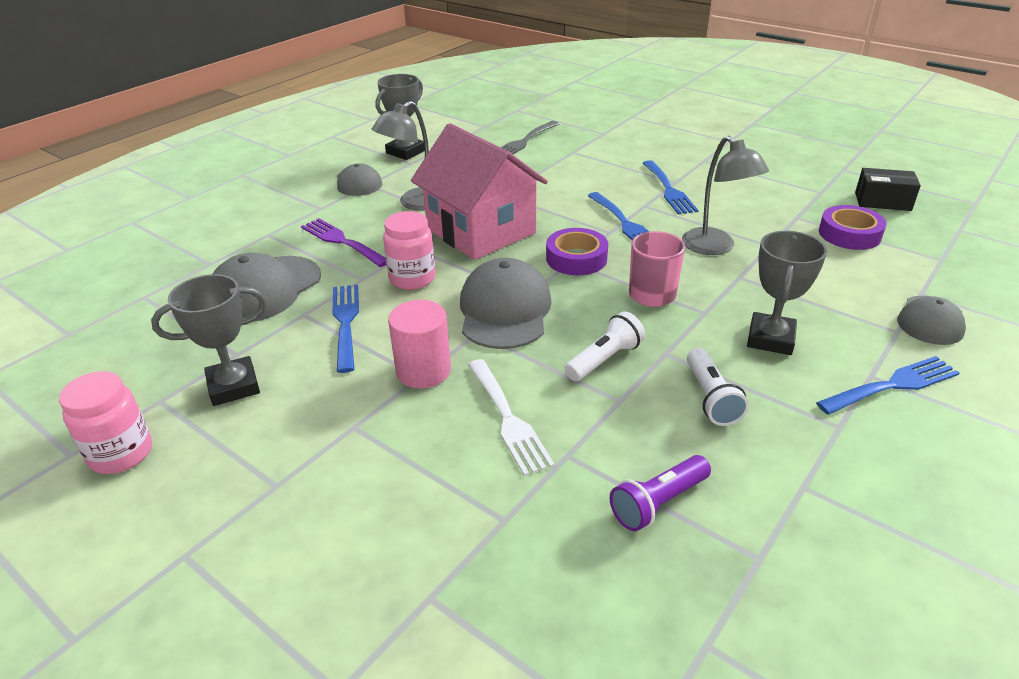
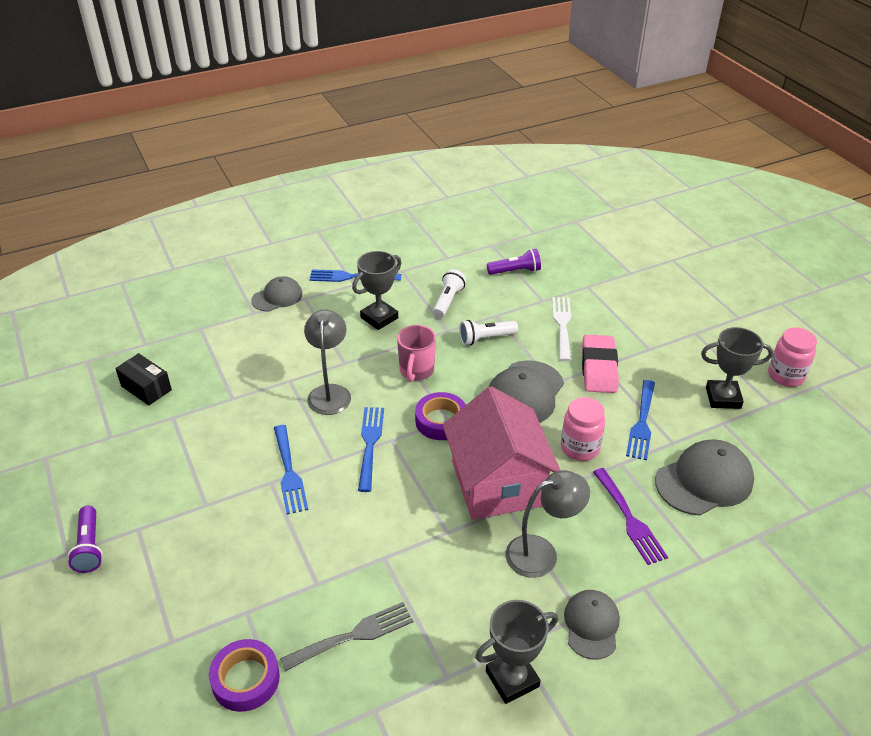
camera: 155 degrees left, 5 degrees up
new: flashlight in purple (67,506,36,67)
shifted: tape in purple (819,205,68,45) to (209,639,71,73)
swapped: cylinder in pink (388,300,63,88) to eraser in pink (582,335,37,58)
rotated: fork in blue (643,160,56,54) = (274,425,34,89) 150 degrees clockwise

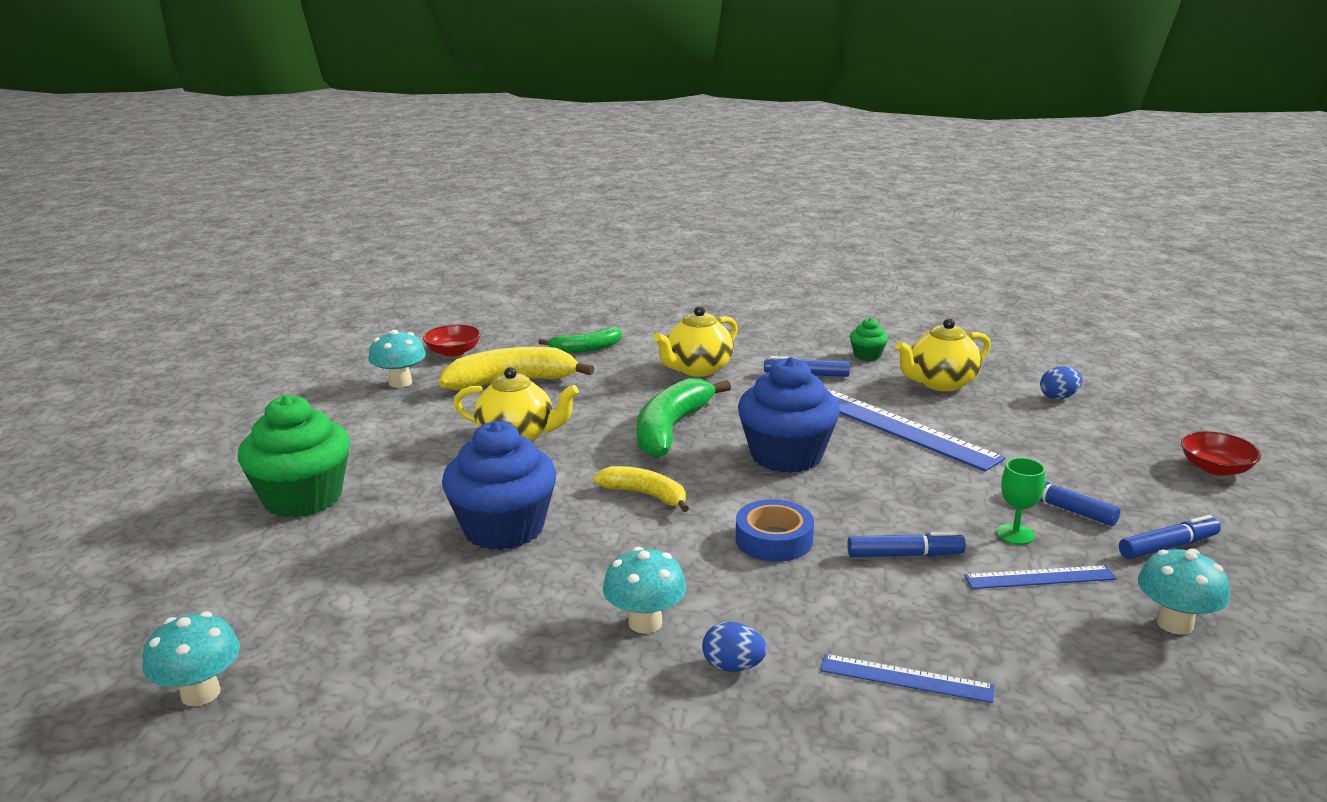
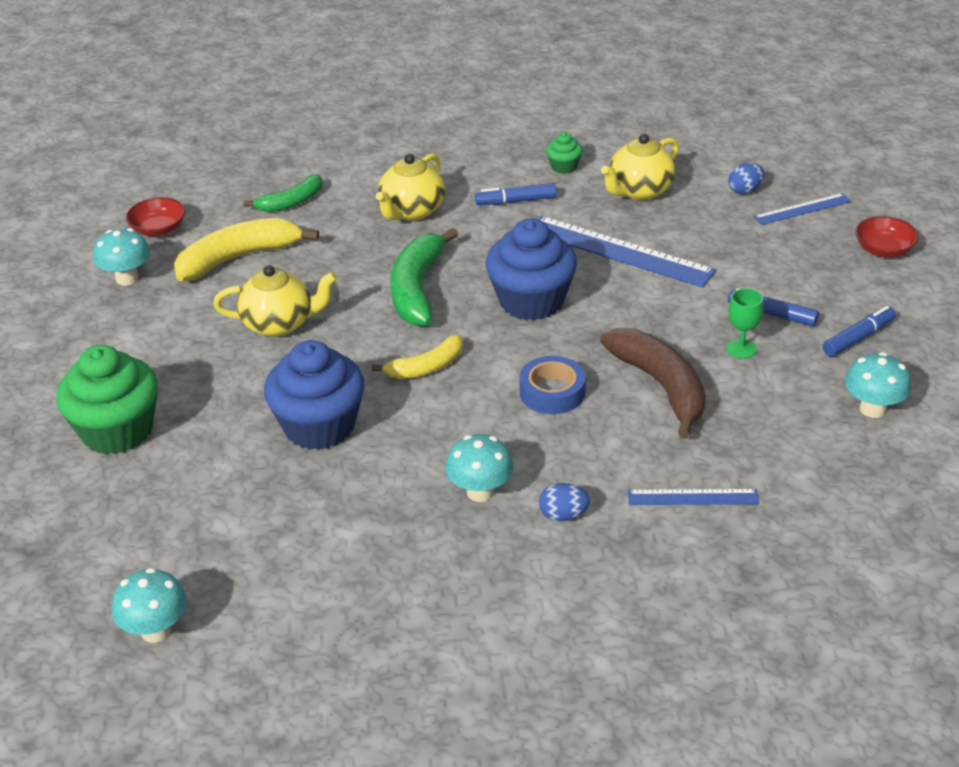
camera: 15 degrees left, 15 degrees up
shifted: ruler in blue (964,565,153,24) to (754,193,97,32)
swapped: marker in blue (847,531,119,26) to banana in brown (600,328,106,111)
rotated: banana in yellow (593,466,96,46) = (371,334,92,45) 135 degrees clockwise

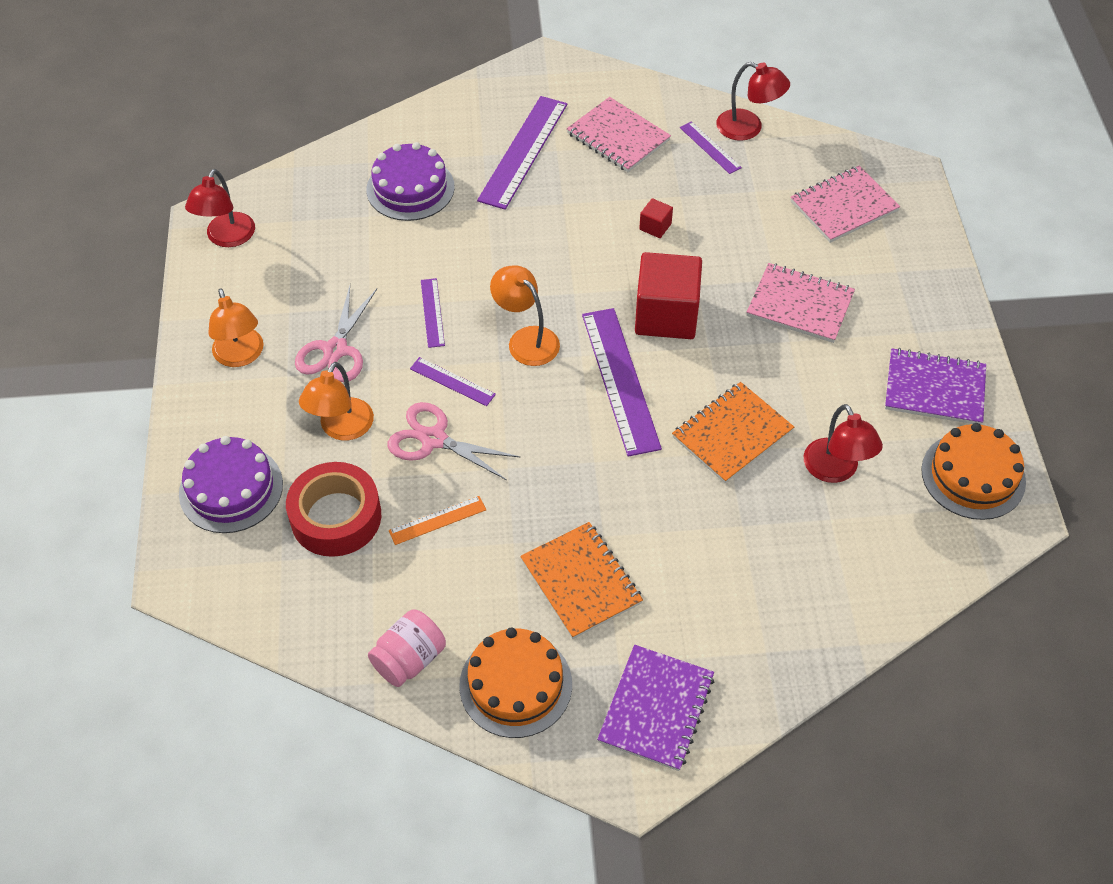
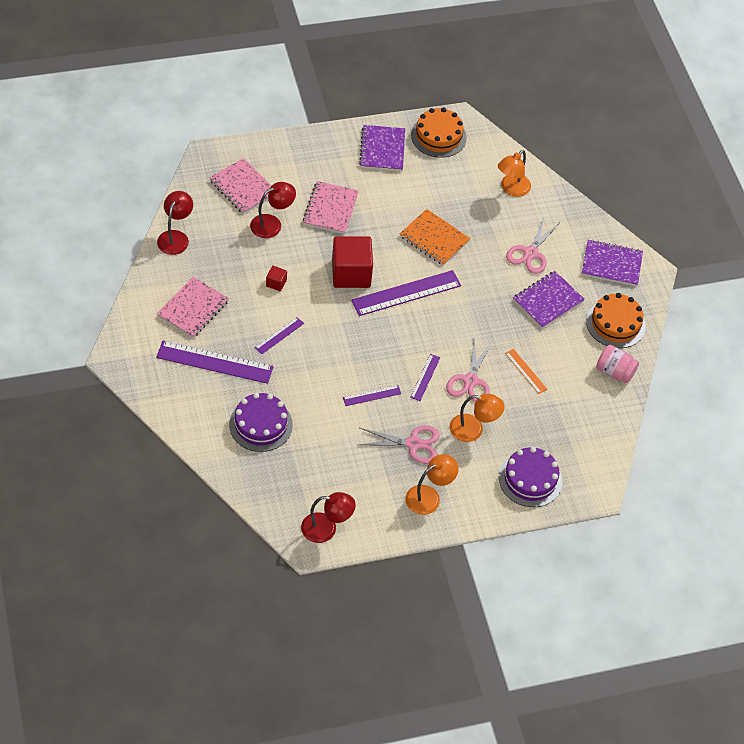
camera: 105 degrees left, 0 degrees up
gone: tape in red (286,462,95,95)
new: scissors in pink (506,217,55,57)
shifted: lamp in orange (490,266,70,100) to (498,150,33,47); ruler in purple (680,121,62,53) to (255,317,49,37); lamp in red (804,404,79,79) to (250,182,46,56)
repainted: notebook in orange (520,522,123,117) to notebook in purple (513,271,72,57)

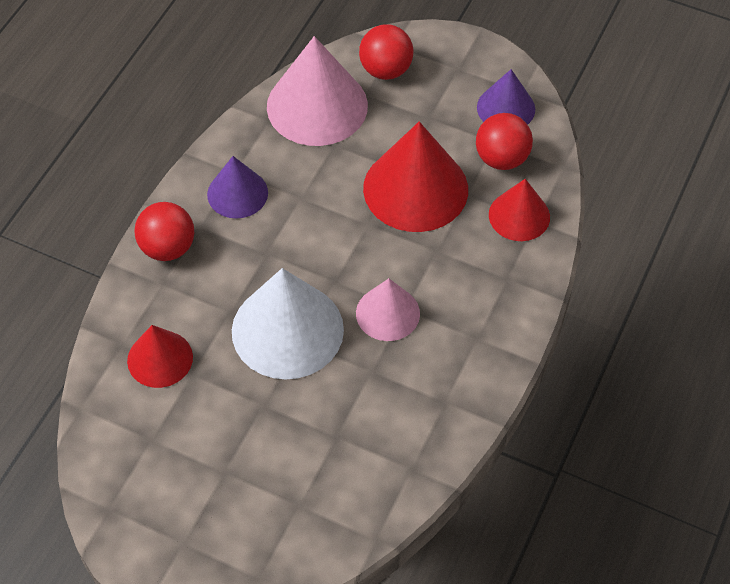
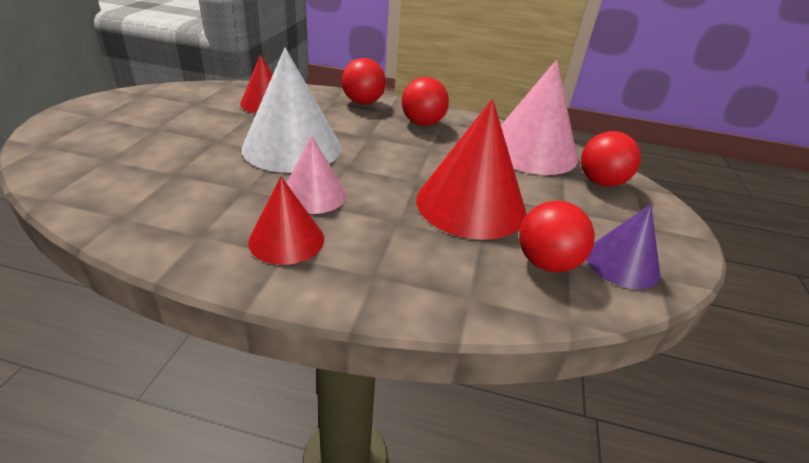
camera: 75 degrees right, 20 degrees down
shifted: cone in red (489,179,61,62) to (248,176,76,89)
swapped: cone in purple (207,156,61,63) to ball in red (402,77,47,49)

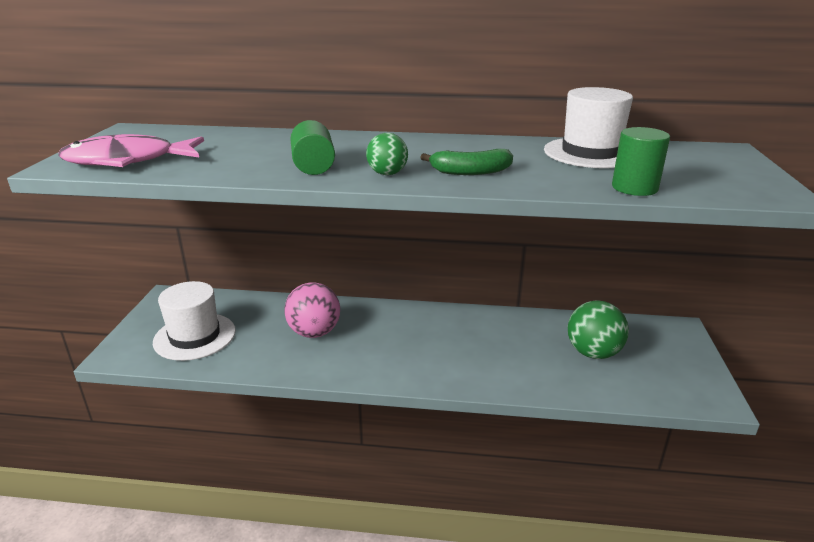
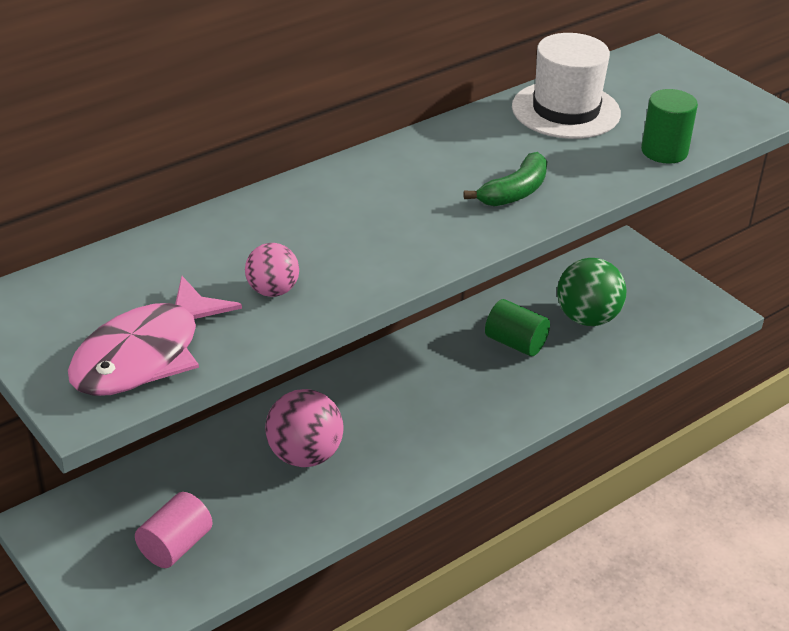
camera: 45 degrees left, 10 degrees up
gone: ball in green (366,133,42,42)
new: ball in pink (245,243,54,54)
shifted: cylinder in green (290,120,45,55) to (485,299,65,57)
swapped: hat in white (153,281,83,80) to cylinder in pink (135,492,78,76)

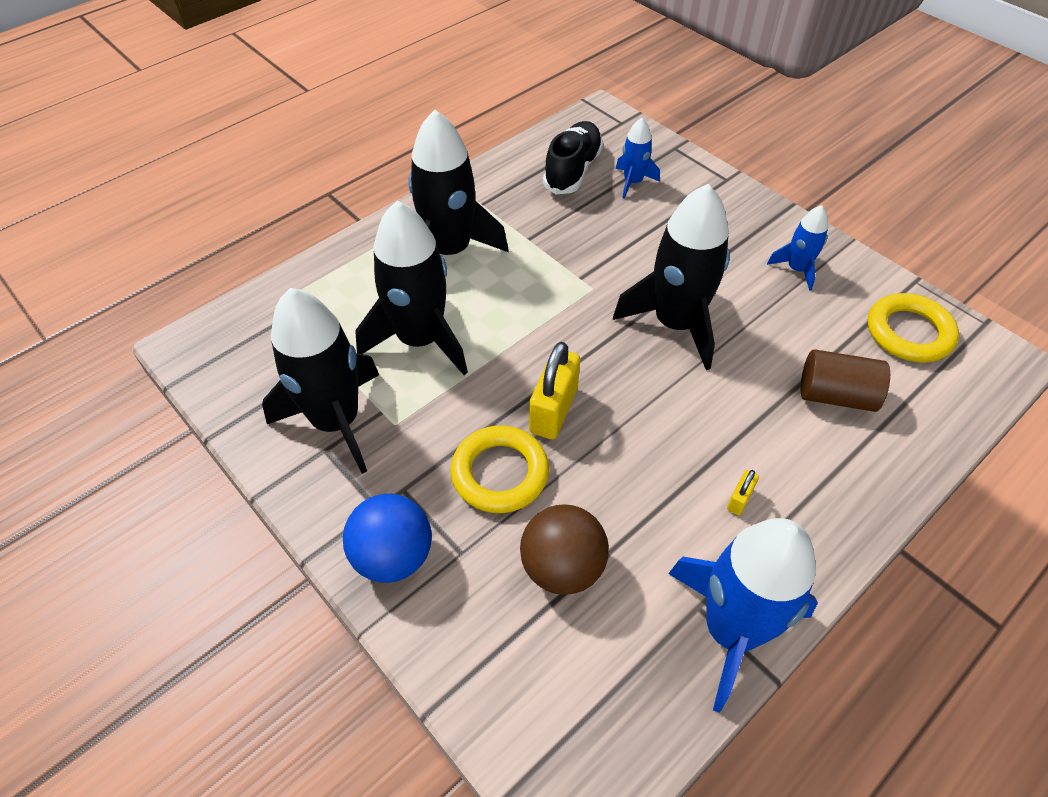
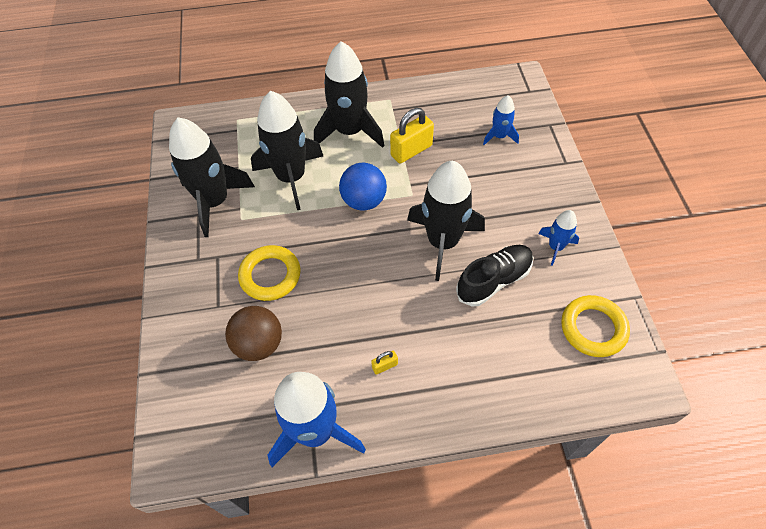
camera: 35 degrees right, 5 degrees up
gone: cylinder in brown (801,349,89,63)
shifted: ball in blue (343,494,89,89) to (339,163,48,48); padlock in yellow (529,342,51,97) to (390,108,44,56); shoe in black (543,121,60,73) to (456,245,77,61)

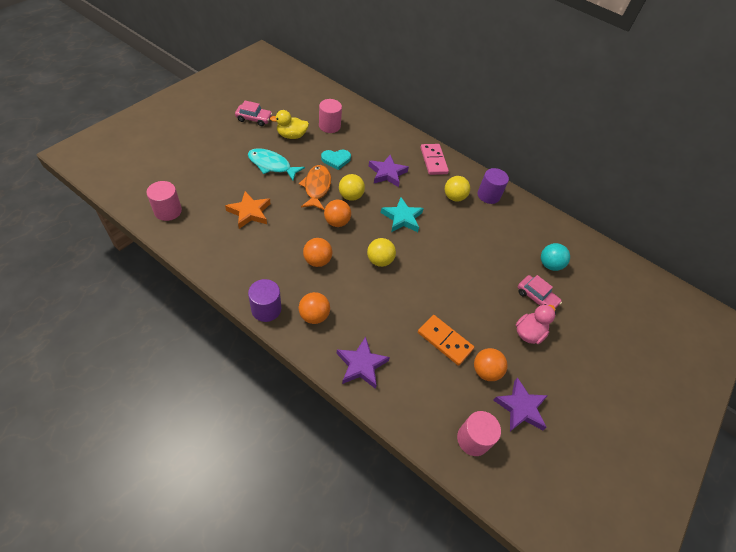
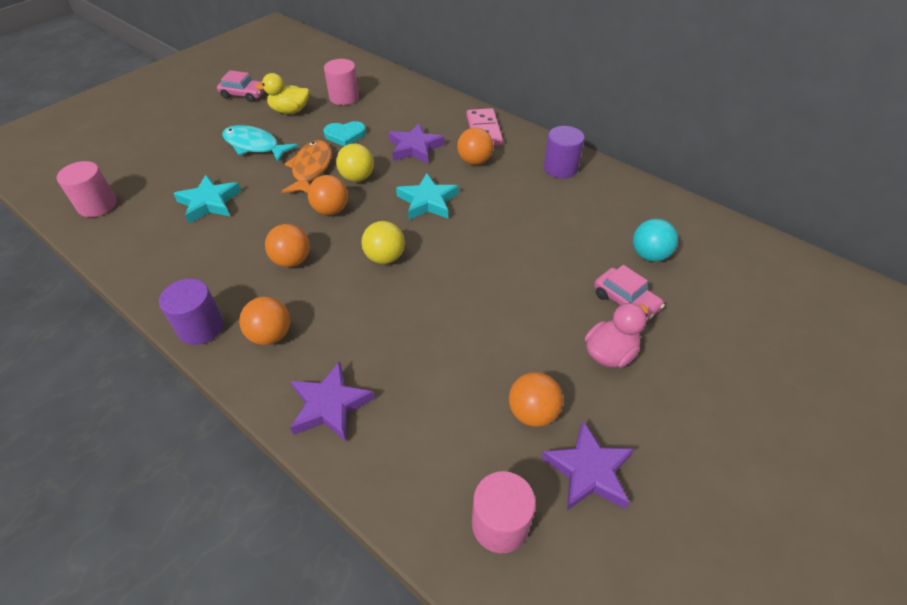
camera: 10 degrees right, 5 degrees down
gone: domino in orange (418,315,56,51); ball in yellow (445,176,25,26)
new: ball in orange (457,128,36,37)
repainted: star in orange (225,191,45,38) to star in turquoise (173,175,68,49)

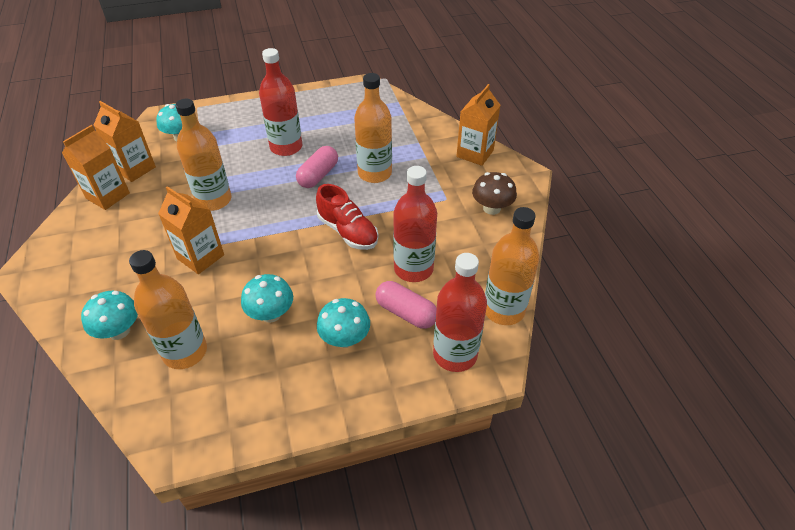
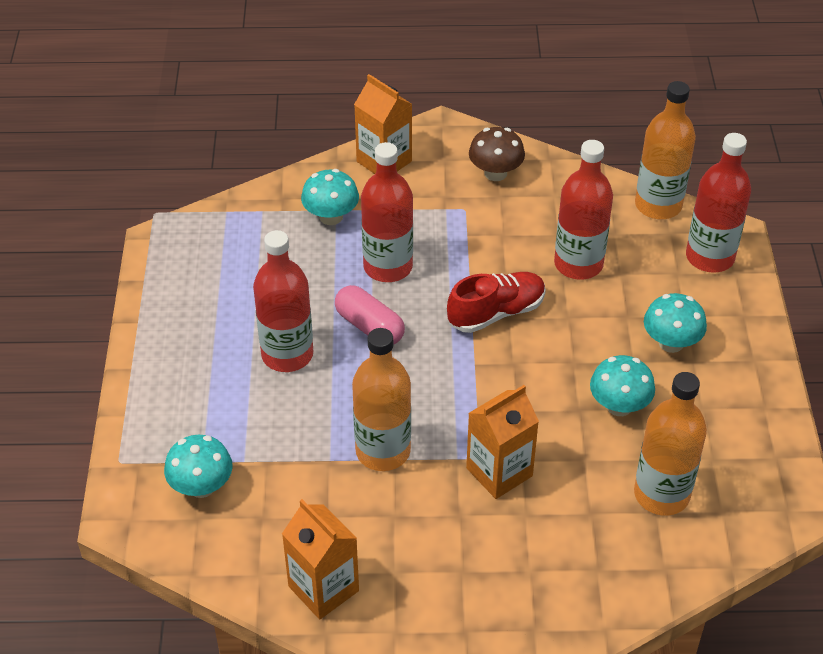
camera: 75 degrees left, 0 degrees up
gone: carton in orange (93,101,63,81); capsule in pink (375,281,62,48)
shifted: mushroom in turquoise (81,291,57,49) to (301,169,58,56)
repainted: bottle in orange (354,73,38,110) to bottle in red (361,142,52,140)

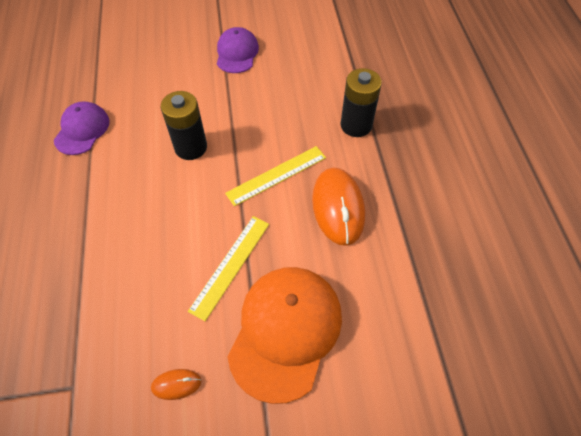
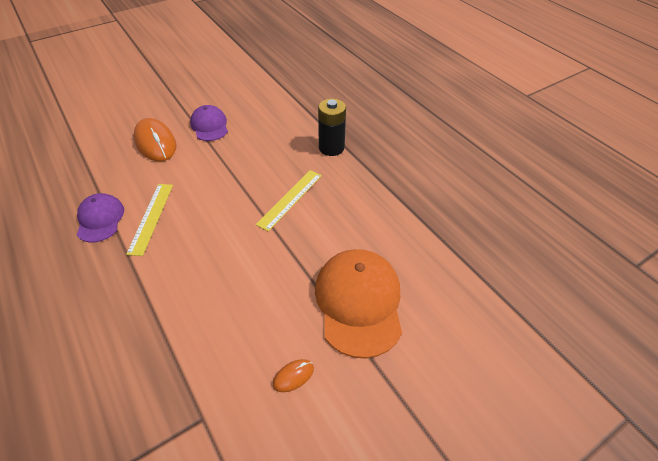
camera: 25 degrees left, 10 degrees down
gone: battery in black (161,91,46,69)
shifted: ruler in yellow (188,216,81,105) to (126,184,47,72); mouse in orange (312,168,53,78) to (134,118,42,43)

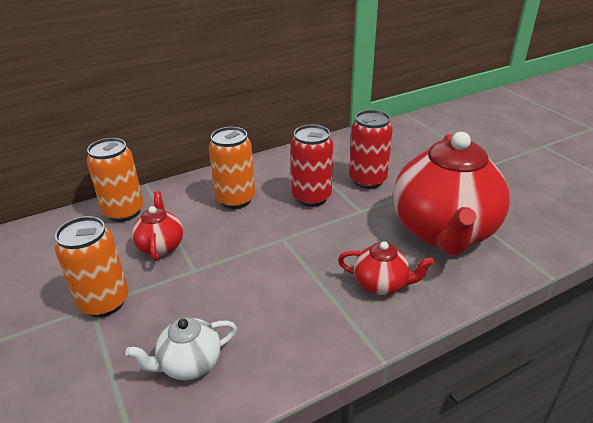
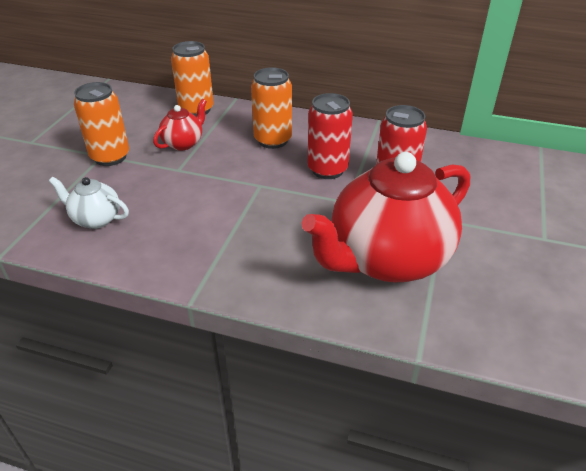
camera: 45 degrees right, 5 degrees up
gone: teapot in red (338,241,96,54)

